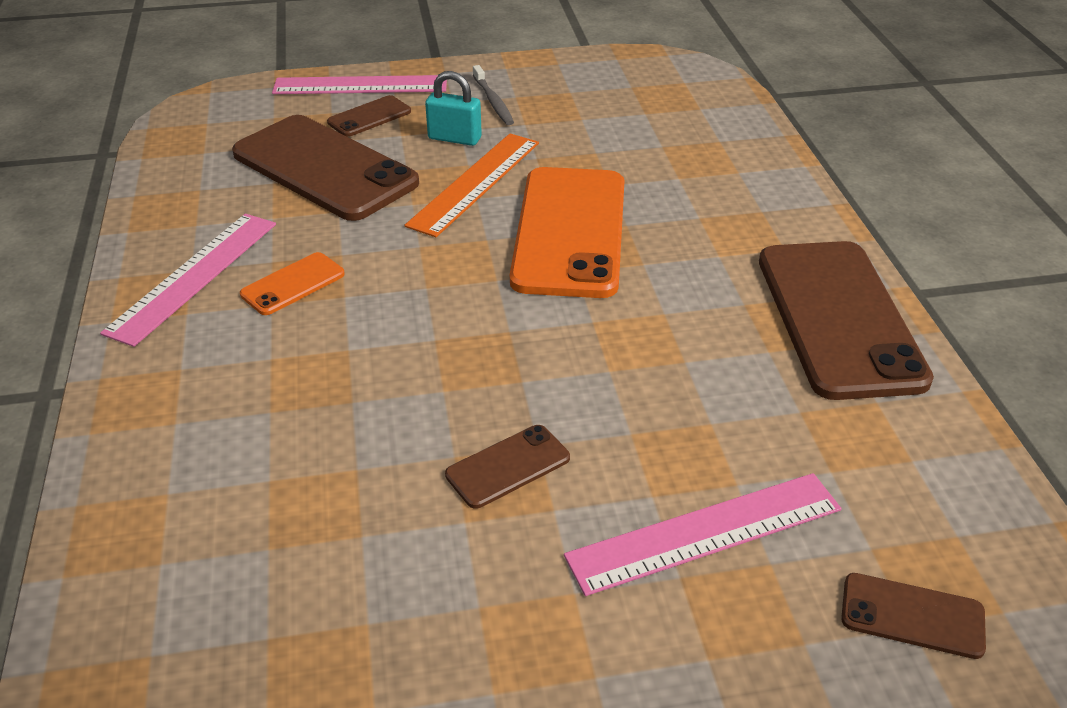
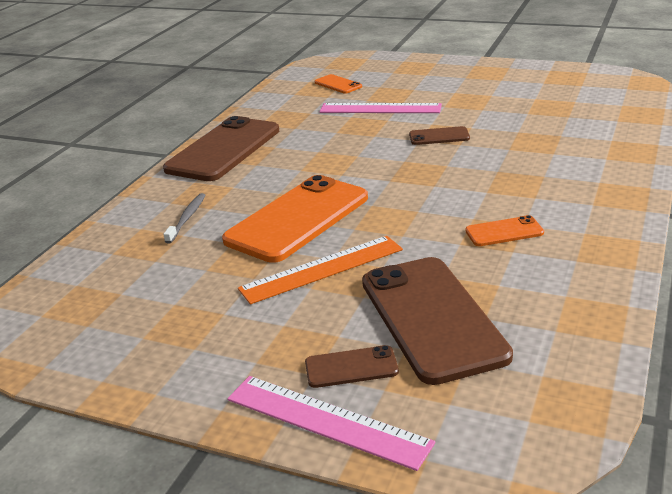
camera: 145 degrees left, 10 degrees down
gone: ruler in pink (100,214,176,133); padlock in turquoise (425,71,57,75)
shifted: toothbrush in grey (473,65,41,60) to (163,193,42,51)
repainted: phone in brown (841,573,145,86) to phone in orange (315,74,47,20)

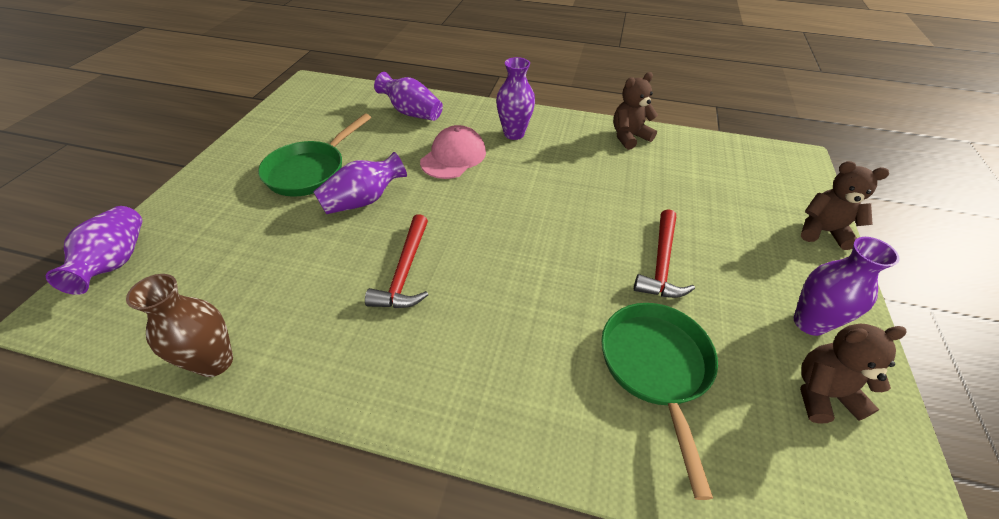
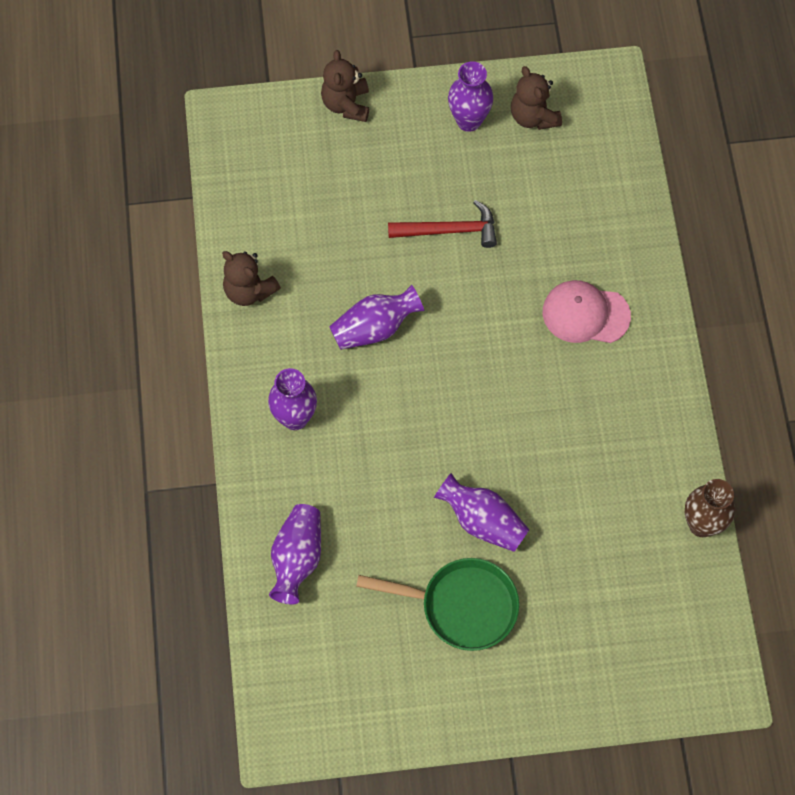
camera: 110 degrees left, 20 degrees up
gone: hammer in red (365,214,63,94); pan in green (601,303,117,197)
shifted: vase in purple (46,206,96,89) to (329,285,95,65); cap in pink (420,125,66,54) to (543,280,88,63)

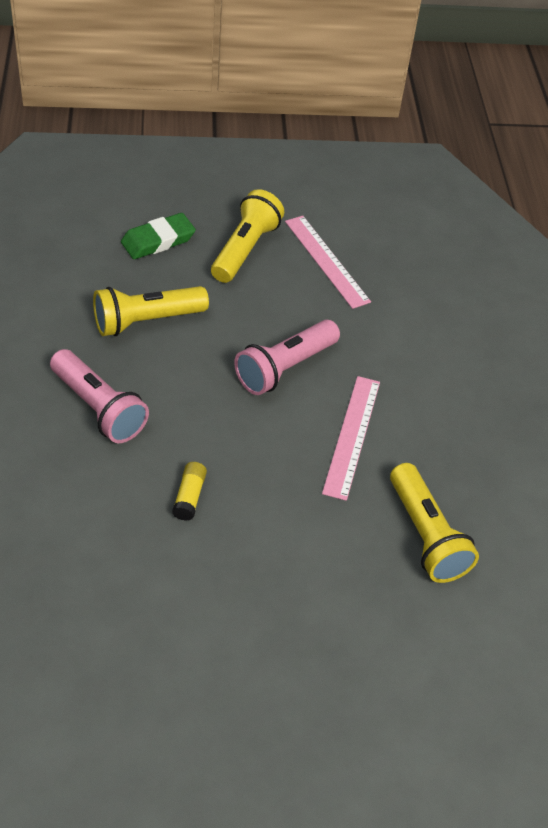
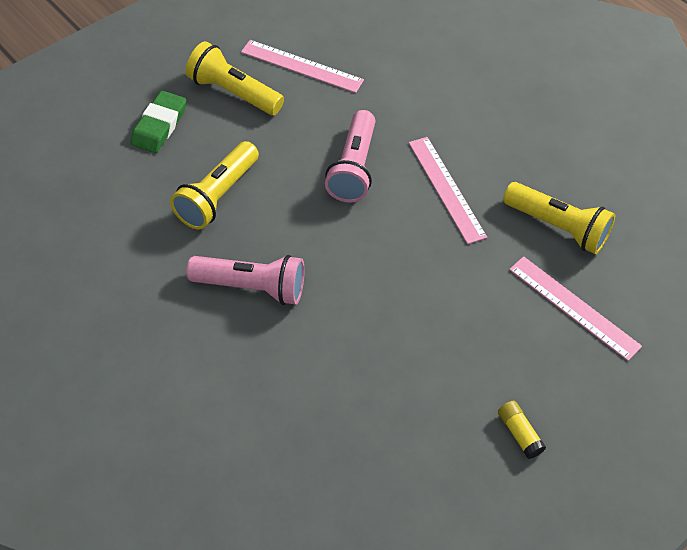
camera: 35 degrees left, 5 degrees up
new: ruler in pink (509,256,133,105)
shifted: glue stick in yellow (172,462,35,59) to (498,401,48,58)
rotated: flashlight in yellow (211,189,73,94) = (186,41,98,74) 45 degrees counterclockwise

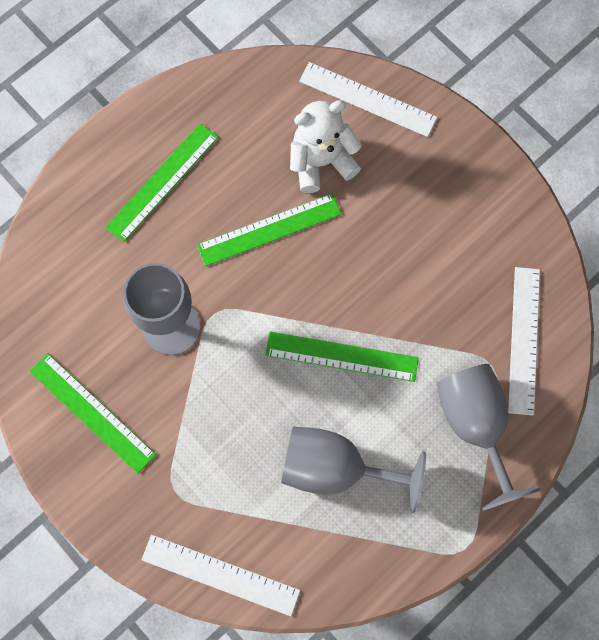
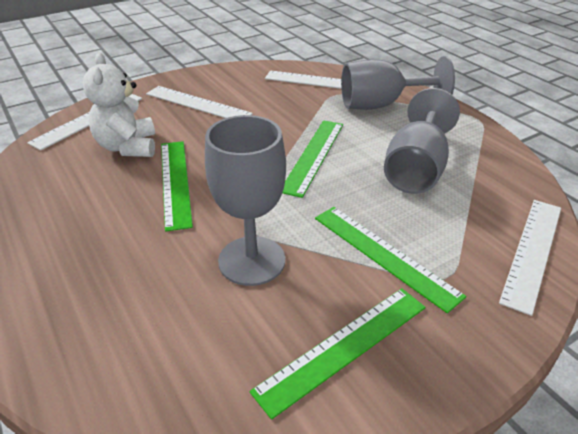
camera: 80 degrees left, 35 degrees down
new: ruler in white (146,86,107,32)
shifted: ruler in green (106,123,112,119) to (315,207,151,106)

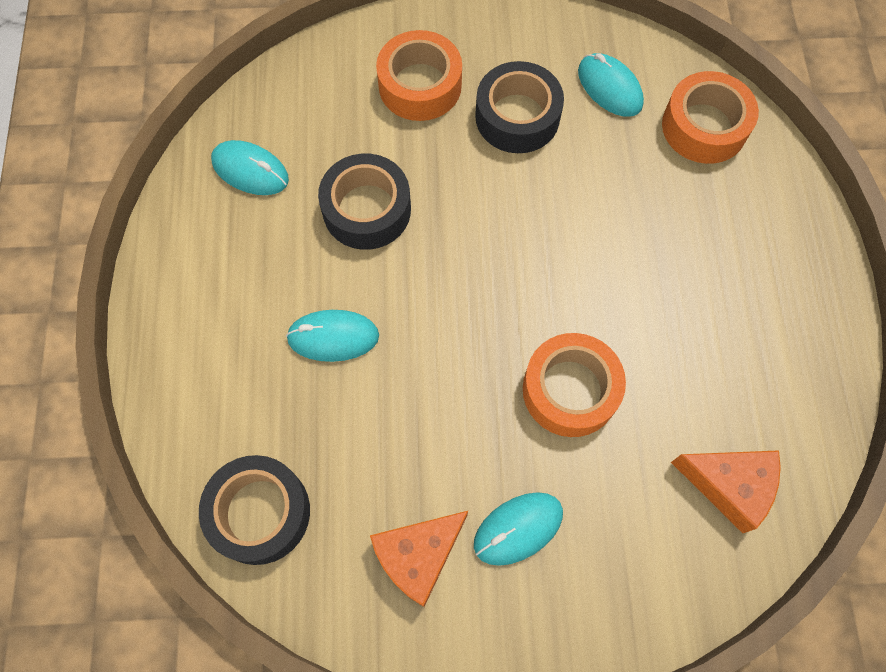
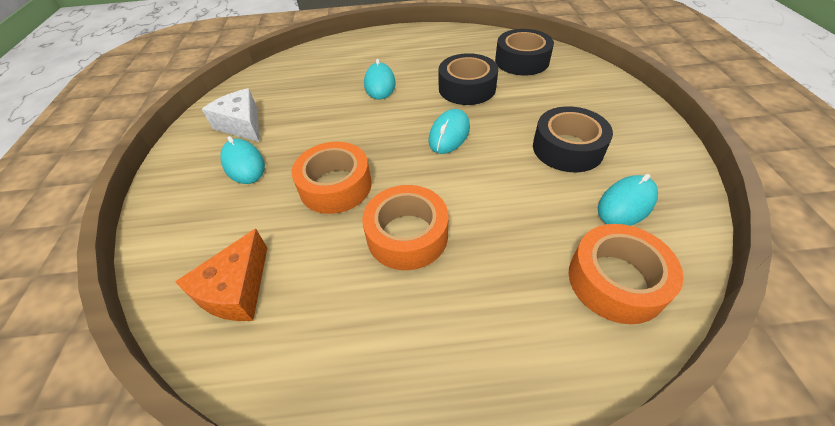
camera: 90 degrees right, 20 degrees down
shifted: tape in black (199,455,111,110) to (495,29,59,46); mouse in turquoise (211,140,78,55) to (429,109,41,45); tape in orange (376,30,86,91) to (362,185,86,85)
repainted: cheese in orange (370,511,98,96) to cheese in white (202,88,57,54)

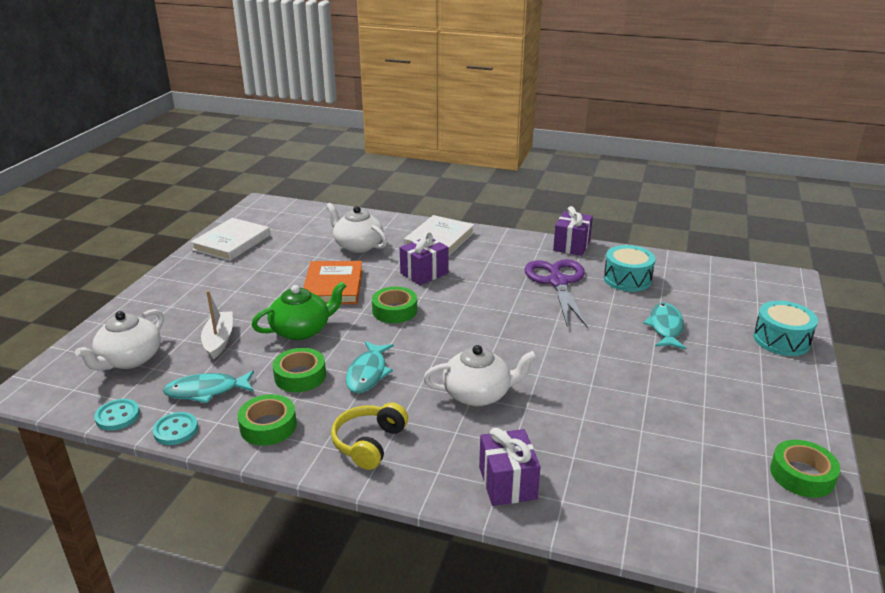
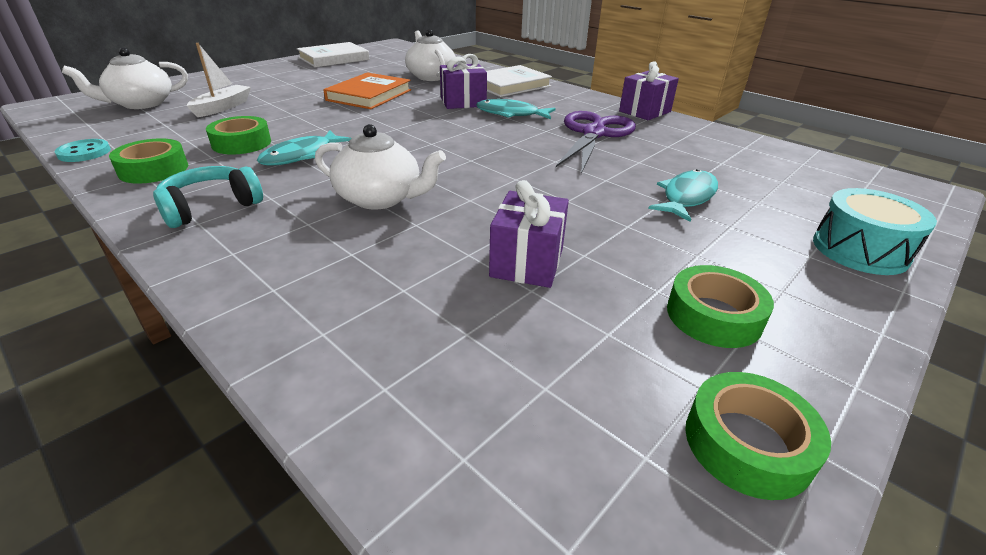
camera: 25 degrees right, 5 degrees up
gone: button in turquoise (94,399,46,31); teapot in green (252,282,94,58); drum in turquoise (604,245,52,47)
shifted: fish in turquoise (163,371,91,32) to (476,99,80,20); tape in green (372,287,45,36) to (667,265,107,83); gift in purple (479,428,62,78) to (489,180,80,108)
repainted: headphones in yellow (331,402,77,68) to headphones in turquoise (153,166,110,62)

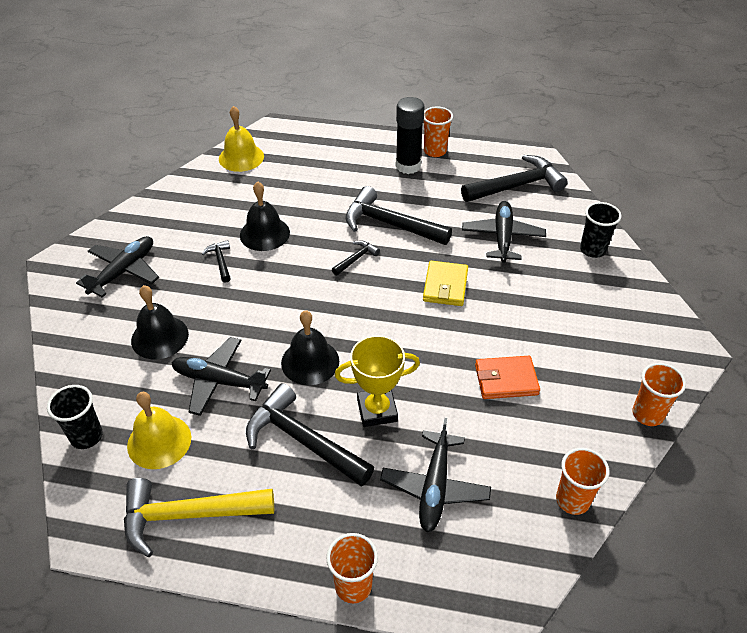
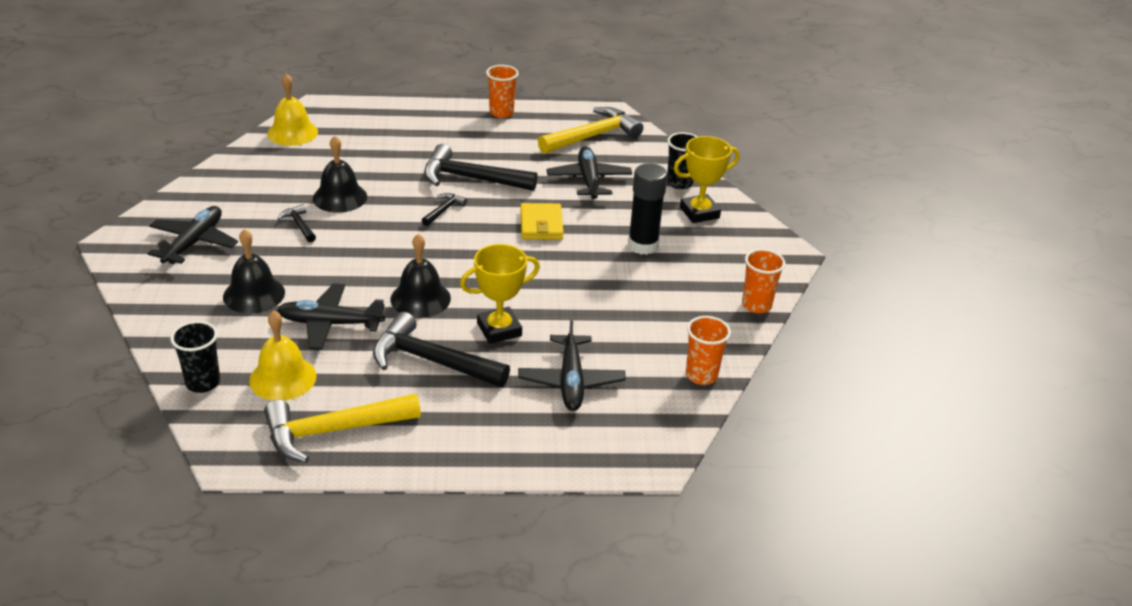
camera: 15 degrees left, 10 degrees down
gone: cup in orange (326,533,52,70); wallet in orange (475,356,65,43)
new: trophy in yellow (674,136,66,87)
shifted: glue stick in black (396,97,29,77) to (628,163,40,92)
repainted: hammer in black (461,155,107,47) to hammer in yellow (538,107,105,47)

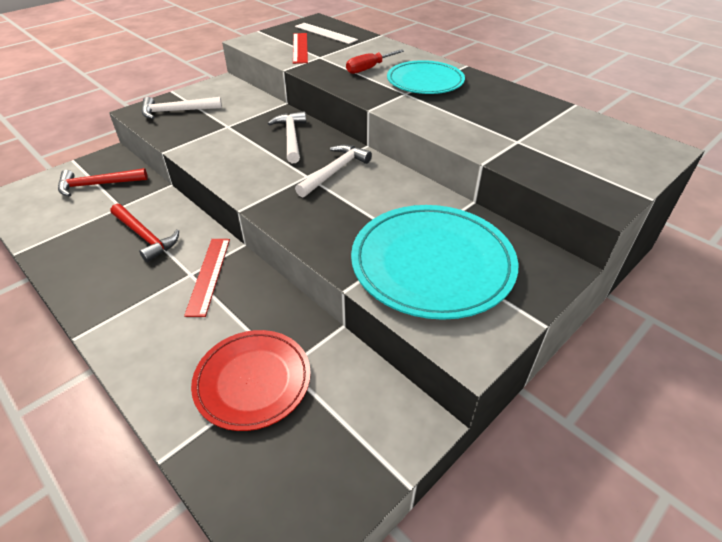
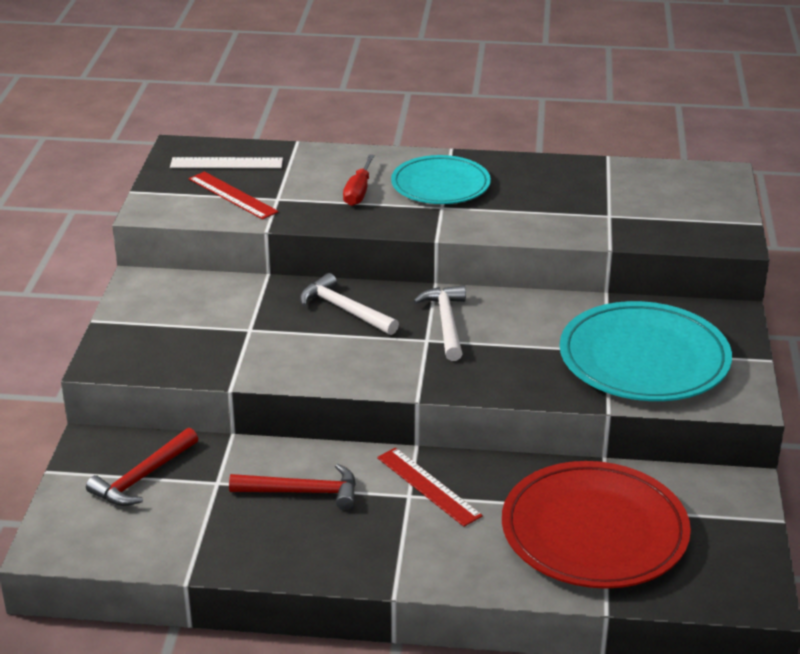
camera: 40 degrees left, 10 degrees down
gone: hammer in white (142,97,80,22)
scaled: plate in red (191,330,120,101) = (502,461,189,128) x1.52

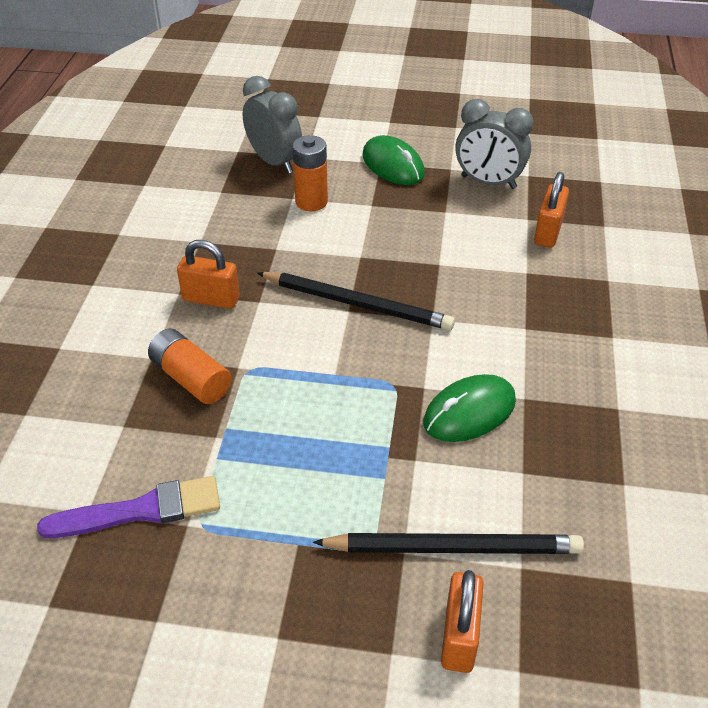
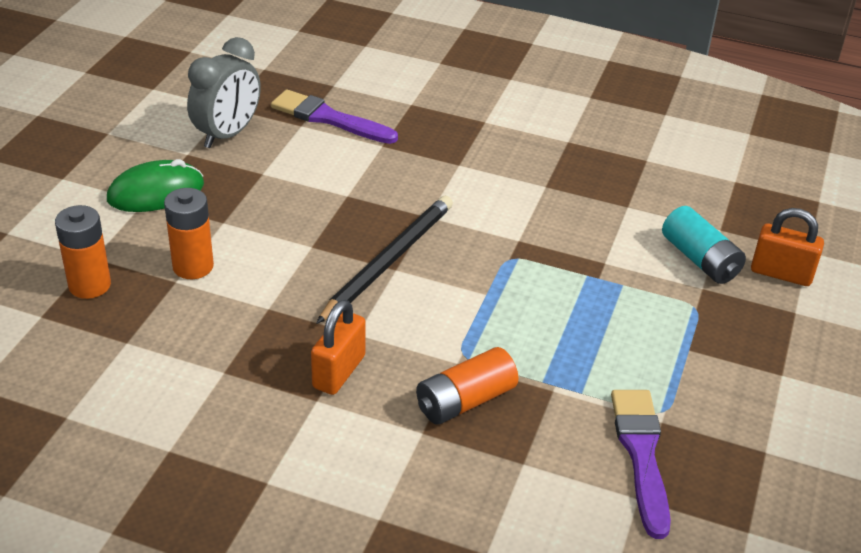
camera: 80 degrees left, 5 degrees down
gone: mouse in green (423,374,93,68)
swapped: clock in grey (243,76,59,98) to battery in orange (55,205,56,94); pencil in black (313,533,271,21) to battery in turquoise (662,206,84,78); padlock in orange (534,172,35,76) to brush in purple (271,89,127,55)

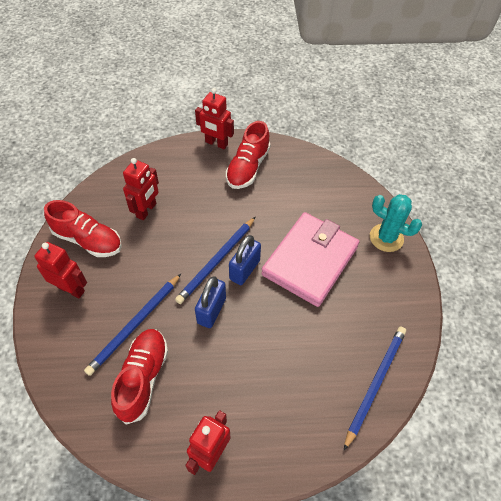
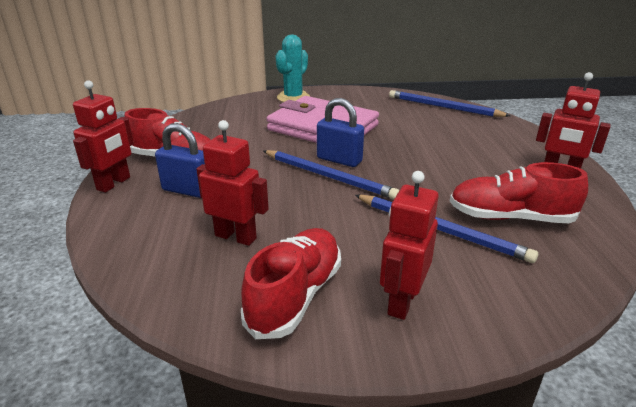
camera: 90 degrees left, 25 degrees down
shifted: padlock in blue (195,276,31,52) to (155,123,50,75)

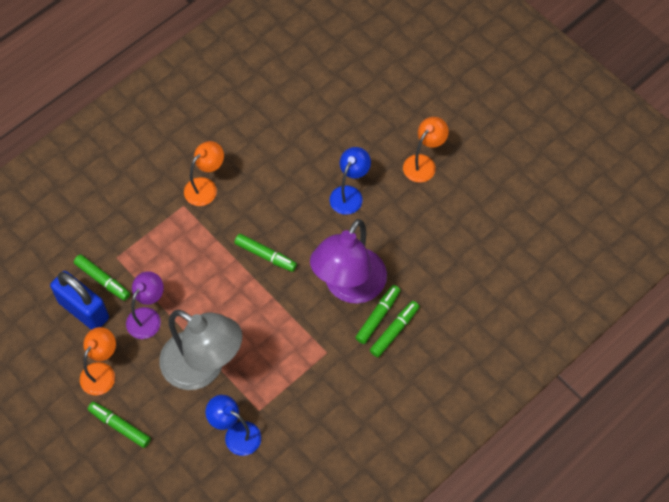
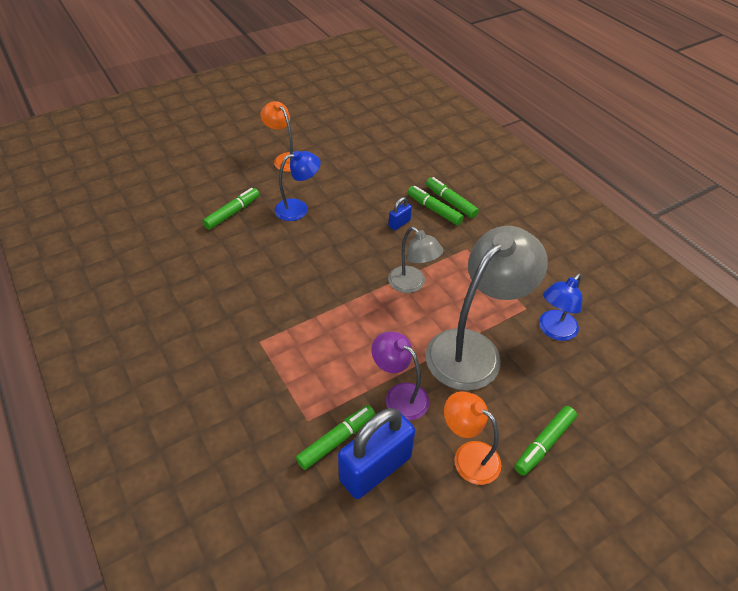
camera: 80 degrees left, 15 degrees down
gone: lamp in orange (184,141,40,65)
new: lamp in grey (388,227,55,66)
shifted: marker in green (234,234,63,38) to (202,188,58,42)
swapped: lamp in purple (310,219,77,85) to padlock in blue (389,197,23,33)
rotated: lamp in blue (330,147,41,68) = (274,151,47,70) 120 degrees clockwise

